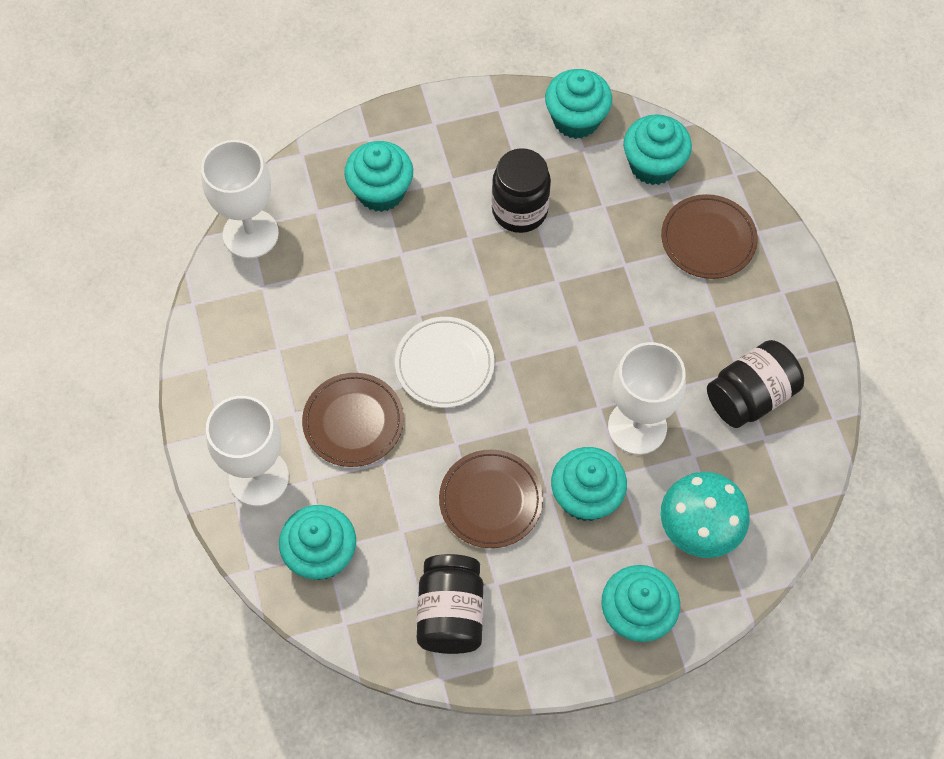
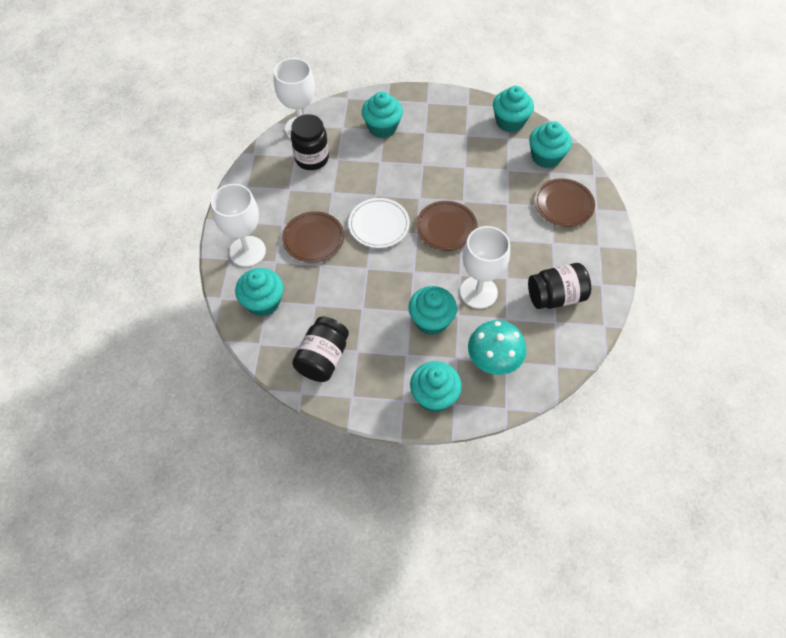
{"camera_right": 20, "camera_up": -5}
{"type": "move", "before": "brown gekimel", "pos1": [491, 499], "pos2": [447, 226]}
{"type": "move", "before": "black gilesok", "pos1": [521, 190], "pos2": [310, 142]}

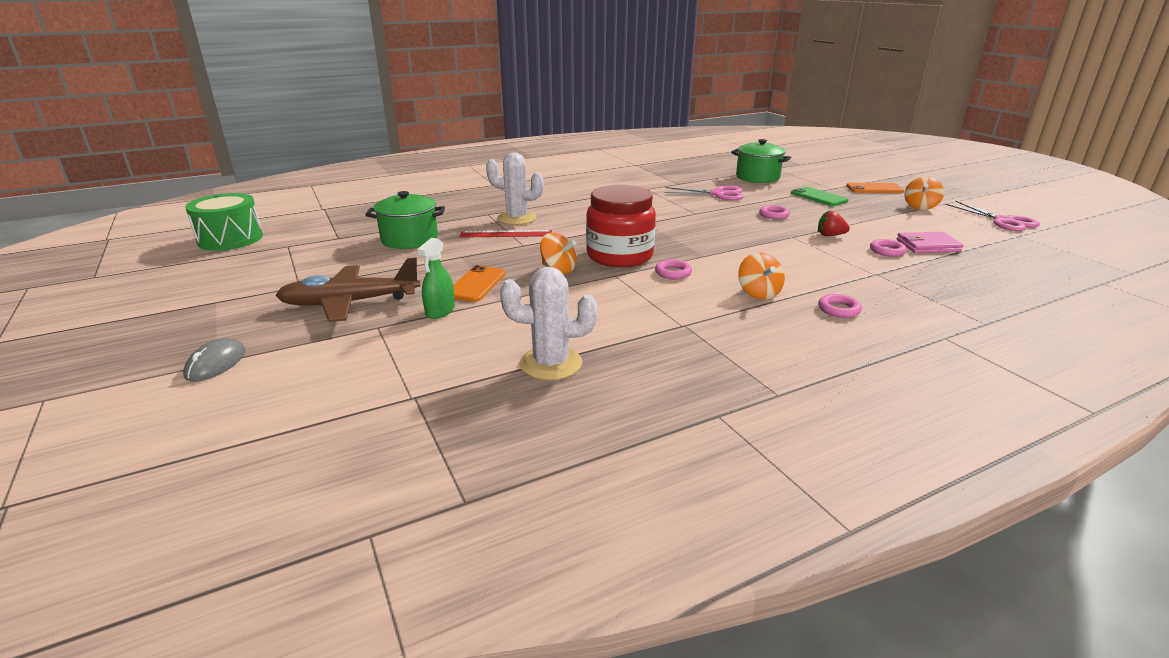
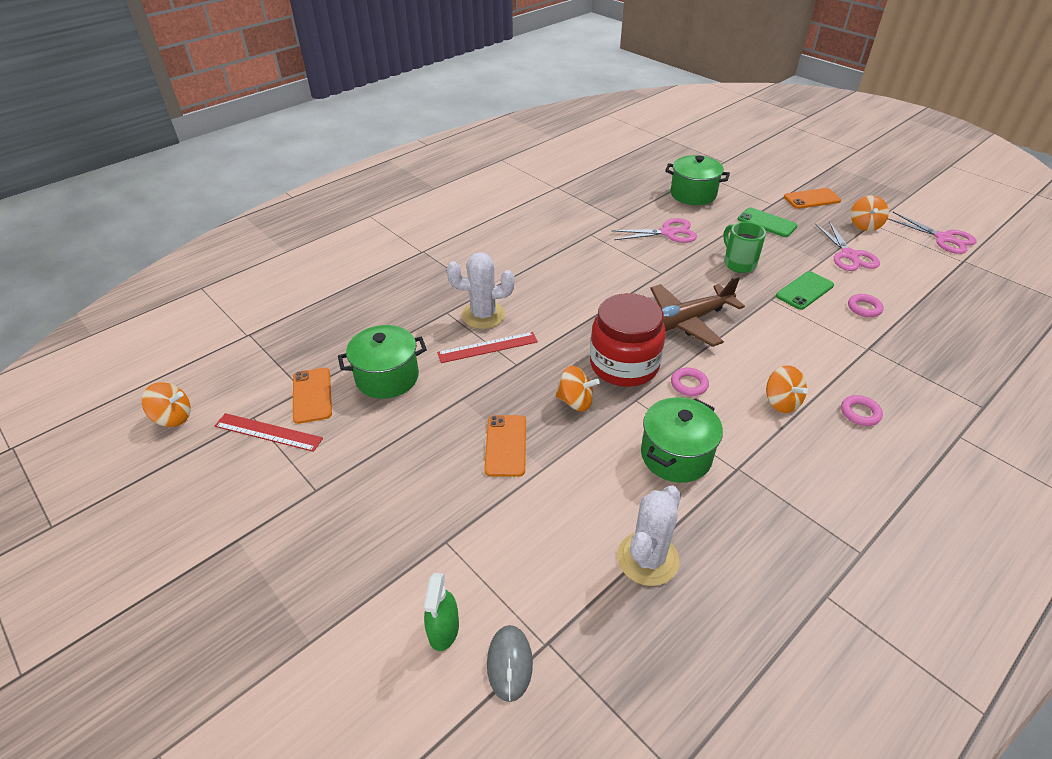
{"camera_right": -15, "camera_up": 15}
{"type": "delete", "before": "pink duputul", "pos1": [930, 242]}
{"type": "insert", "after": "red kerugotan", "pos2": [269, 432]}
{"type": "insert", "after": "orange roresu", "pos2": [312, 396]}
{"type": "insert", "after": "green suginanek", "pos2": [682, 440]}
{"type": "insert", "after": "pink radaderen", "pos2": [847, 246]}
{"type": "move", "before": "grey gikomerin", "pos1": [214, 360], "pos2": [510, 663]}
{"type": "move", "before": "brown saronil", "pos1": [347, 289], "pos2": [698, 311]}
{"type": "move", "before": "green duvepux", "pos1": [436, 278], "pos2": [441, 612]}
{"type": "replace", "before": "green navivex", "after": "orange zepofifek", "pos1": [224, 222], "pos2": [166, 404]}
{"type": "replace", "before": "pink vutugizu", "after": "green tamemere", "pos1": [774, 212], "pos2": [744, 247]}
{"type": "replace", "before": "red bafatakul", "after": "green roresu", "pos1": [834, 223], "pos2": [805, 290]}
{"type": "rotate", "before": "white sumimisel", "pos1": [548, 323], "pos2": [649, 536], "turn": -45}

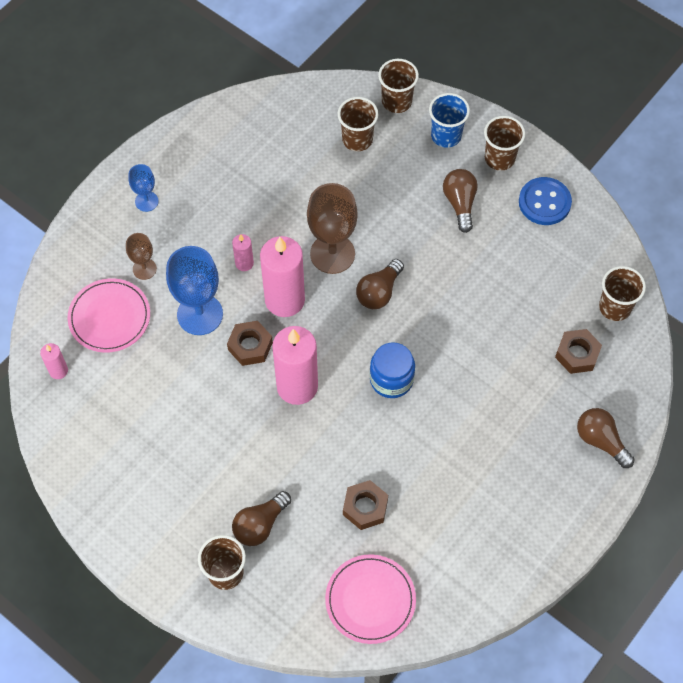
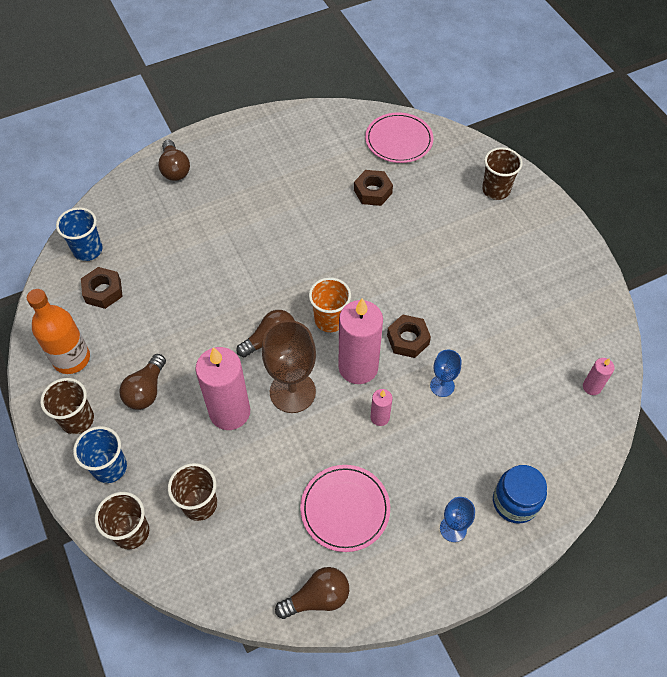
{"camera_right": -155, "camera_up": -5}
{"type": "delete", "before": "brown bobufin", "pos1": [141, 256]}
{"type": "insert", "after": "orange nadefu", "pos2": [330, 304]}
{"type": "move", "before": "pink gekimel", "pos1": [109, 315], "pos2": [345, 508]}
{"type": "move", "before": "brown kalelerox", "pos1": [261, 518], "pos2": [312, 593]}
{"type": "move", "before": "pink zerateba", "pos1": [295, 365], "pos2": [222, 388]}
{"type": "move", "before": "blue gilesok", "pos1": [392, 370], "pos2": [520, 494]}
{"type": "move", "before": "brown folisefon", "pos1": [578, 351], "pos2": [102, 288]}
{"type": "replace", "before": "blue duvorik", "after": "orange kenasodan", "pos1": [545, 201], "pos2": [58, 331]}
{"type": "recolor", "before": "brown nadefu", "after": "blue nadefu", "pos1": [622, 293], "pos2": [79, 234]}
{"type": "resize", "before": "blue bobufin", "pos1": [194, 290], "pos2": [445, 373], "scale": 0.53}

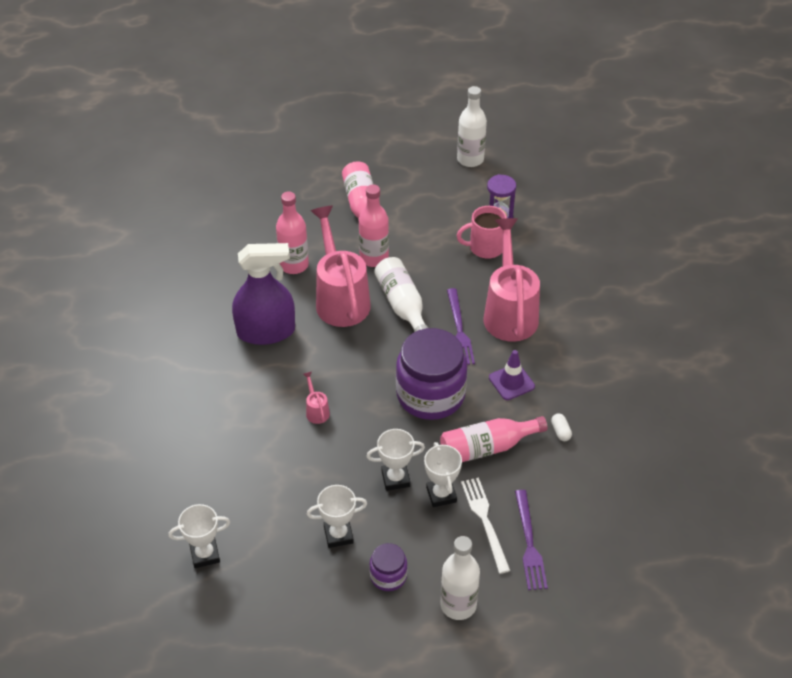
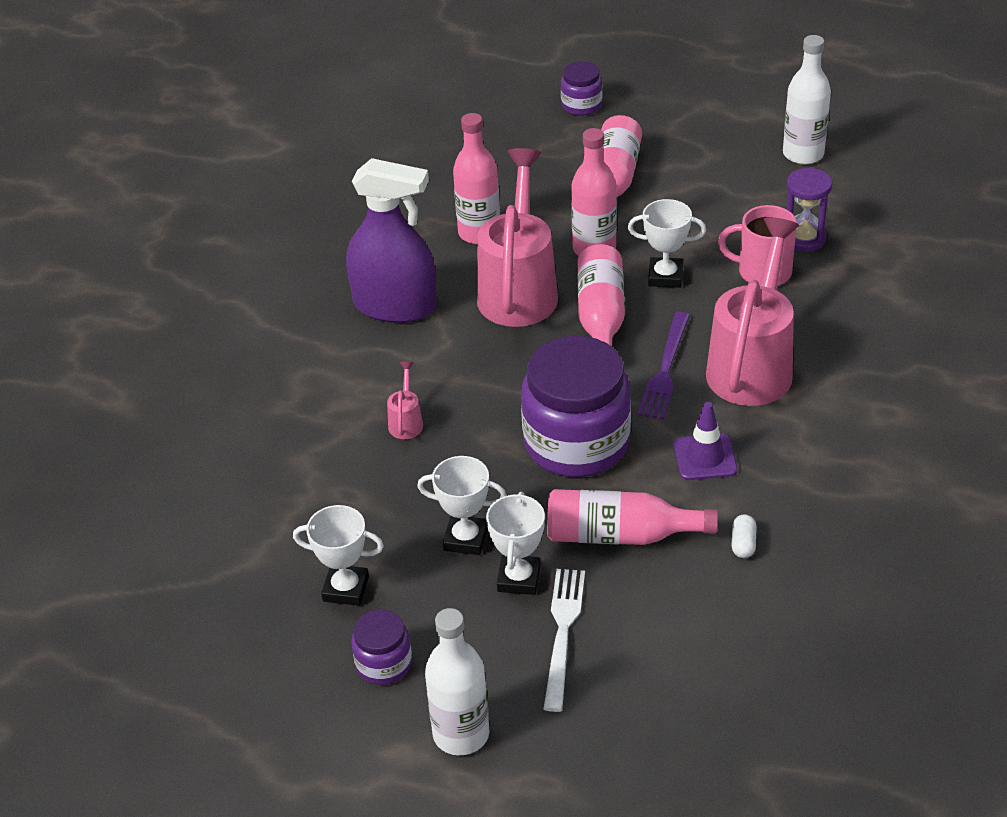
{"camera_right": 25, "camera_up": -5}
{"type": "delete", "before": "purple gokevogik", "pos1": [531, 540]}
{"type": "insert", "after": "purple gilesok", "pos2": [581, 88]}
{"type": "move", "before": "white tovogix", "pos1": [199, 536], "pos2": [667, 243]}
{"type": "recolor", "before": "white kenasodan", "after": "pink kenasodan", "pos1": [401, 294], "pos2": [601, 295]}

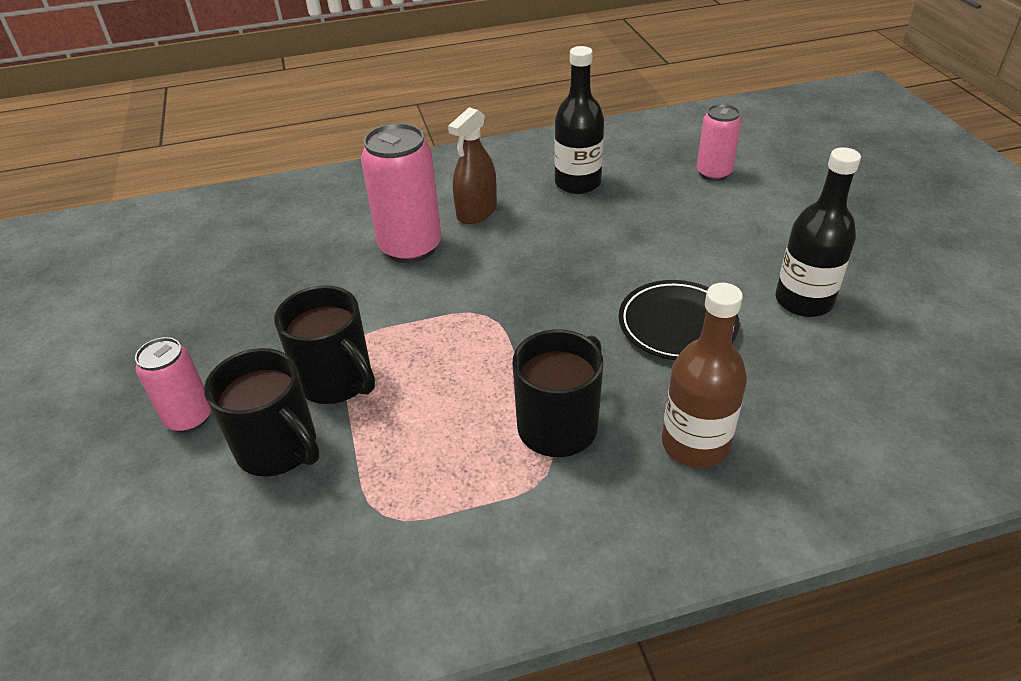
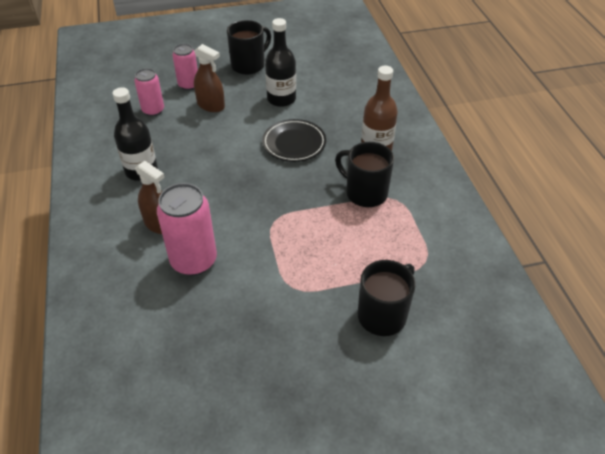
{"camera_right": -90, "camera_up": 5}
{"type": "insert", "after": "brown duvepux", "pos2": [209, 78]}
{"type": "move", "before": "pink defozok", "pos1": [173, 385], "pos2": [185, 67]}
{"type": "move", "before": "black tamemere", "pos1": [324, 345], "pos2": [249, 47]}

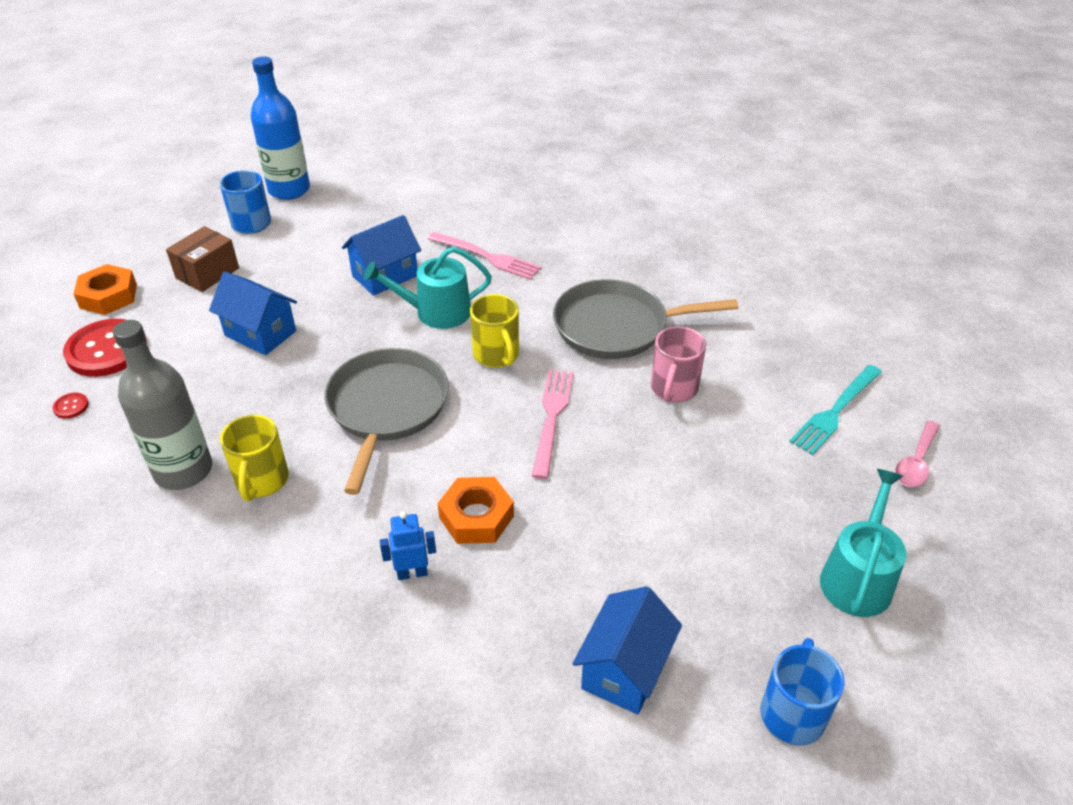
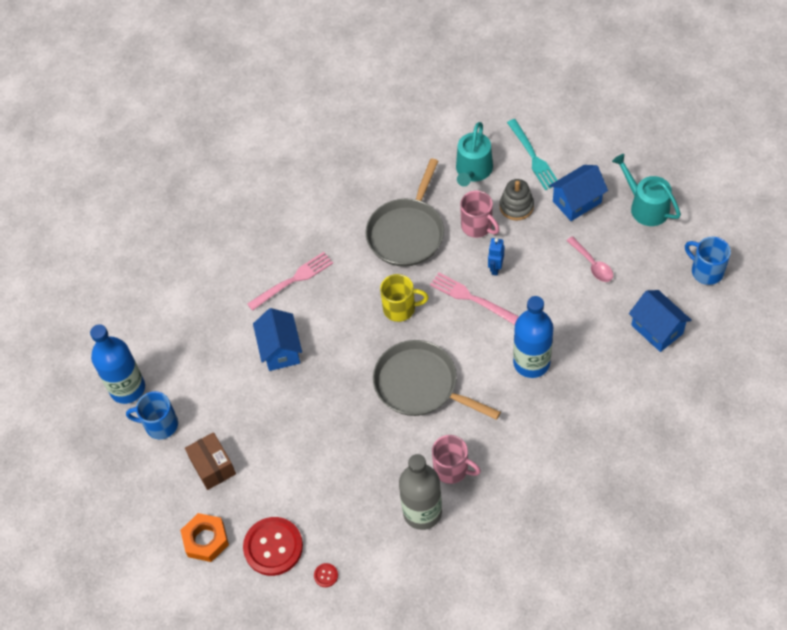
{"camera_right": -60, "camera_up": 15}
{"type": "insert", "after": "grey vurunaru", "pos2": [517, 200]}
{"type": "move", "before": "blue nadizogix", "pos1": [253, 313], "pos2": [578, 193]}
{"type": "move", "before": "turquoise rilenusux", "pos1": [428, 288], "pos2": [474, 154]}
{"type": "move", "before": "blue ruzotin", "pos1": [408, 545], "pos2": [496, 256]}
{"type": "move", "before": "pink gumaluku", "pos1": [917, 453], "pos2": [590, 259]}
{"type": "replace", "before": "orange folisefon", "after": "blue kenasodan", "pos1": [476, 510], "pos2": [533, 337]}
{"type": "recolor", "before": "yellow tamemere", "after": "pink tamemere", "pos1": [254, 458], "pos2": [456, 459]}

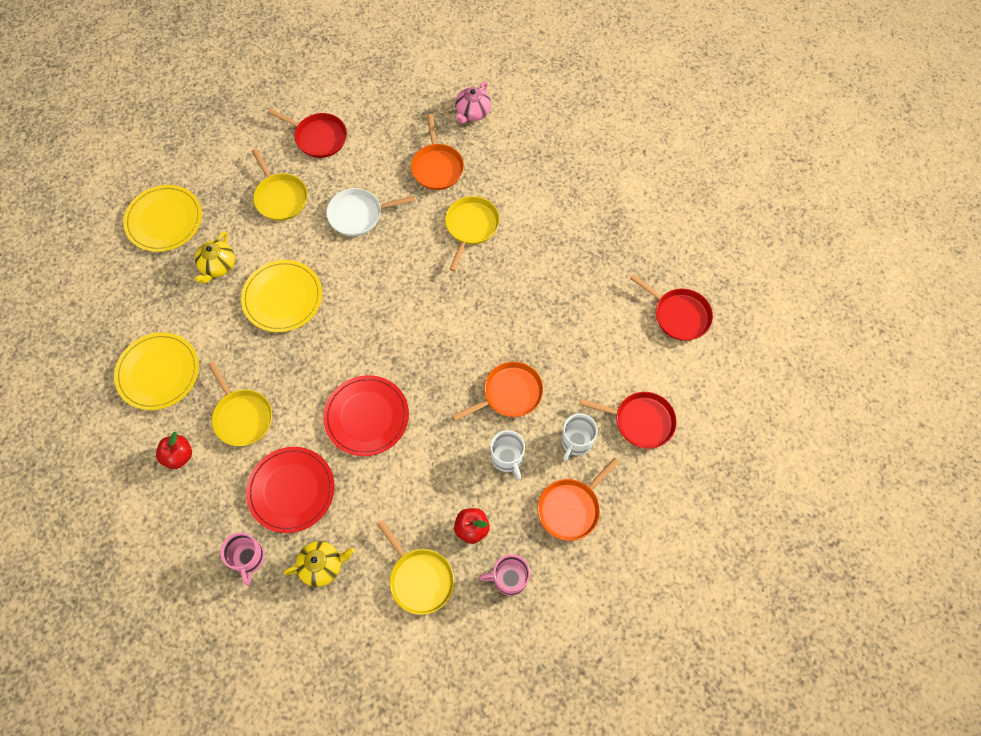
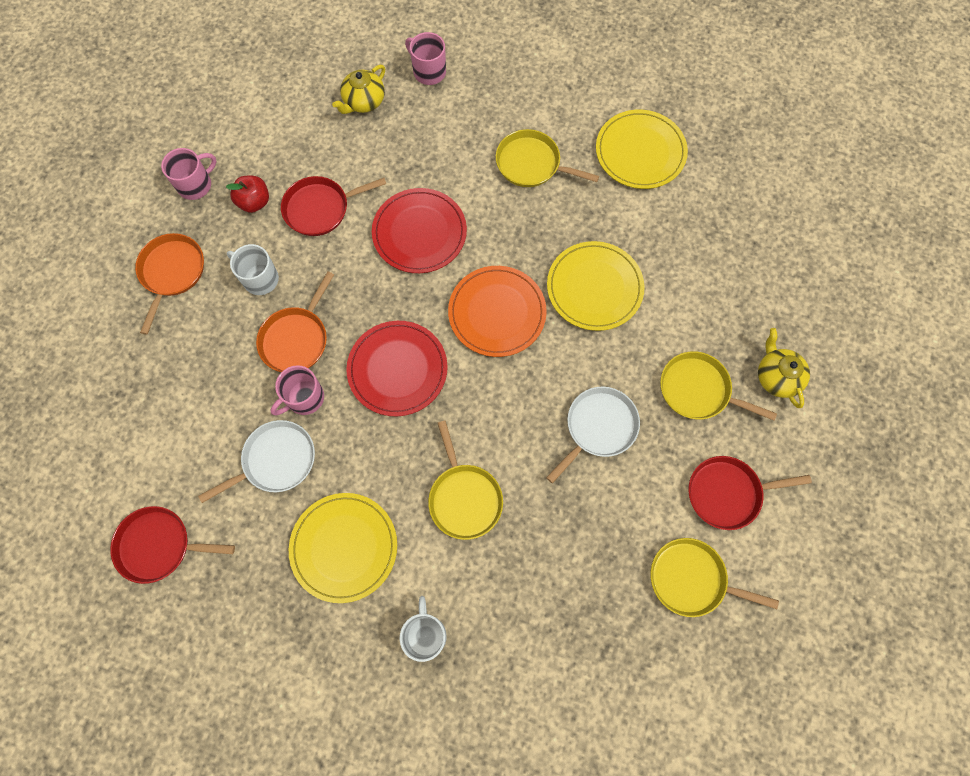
{"camera_right": 145, "camera_up": 5}
{"type": "delete", "before": "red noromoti", "pos1": [174, 450]}
{"type": "delete", "before": "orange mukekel", "pos1": [437, 152]}
{"type": "delete", "before": "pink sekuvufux", "pos1": [473, 102]}
{"type": "insert", "after": "white mukekel", "pos2": [256, 461]}
{"type": "insert", "after": "pink tamemere", "pos2": [297, 390]}
{"type": "insert", "after": "orange gekimel", "pos2": [497, 311]}
{"type": "move", "before": "yellow gekimel", "pos1": [162, 218], "pos2": [343, 548]}
{"type": "move", "before": "yellow sekuvufux", "pos1": [215, 257], "pos2": [784, 368]}
{"type": "move", "before": "red gekimel", "pos1": [290, 490], "pos2": [397, 368]}
{"type": "move", "before": "yellow mukekel", "pos1": [415, 567], "pos2": [715, 577]}
{"type": "move", "before": "white tamemere", "pos1": [579, 437], "pos2": [423, 629]}
{"type": "move", "before": "red mukekel", "pos1": [628, 420], "pos2": [333, 206]}

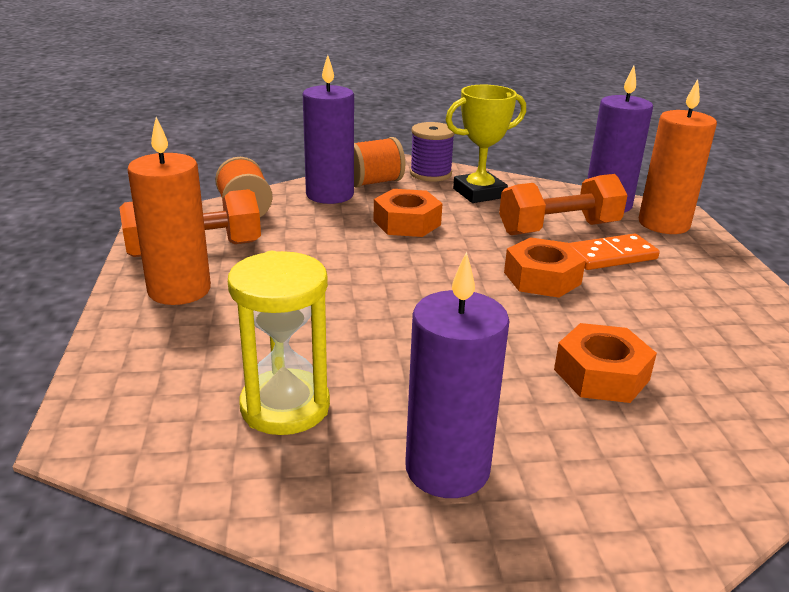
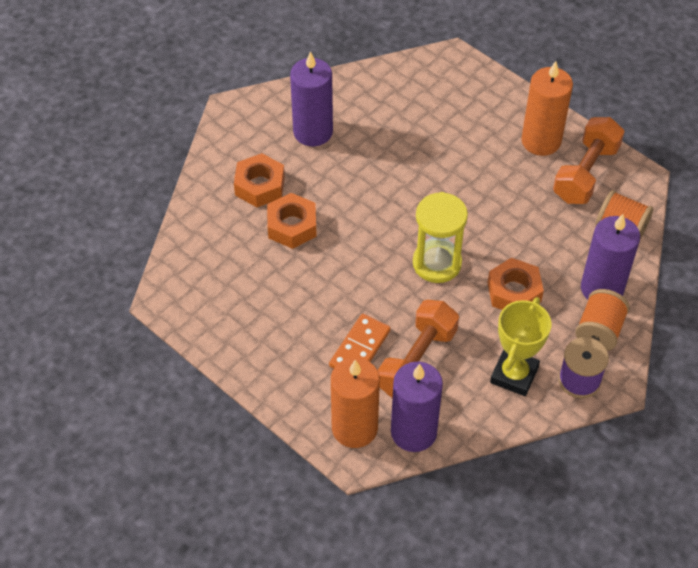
{"camera_right": 140, "camera_up": 25}
{"type": "move", "before": "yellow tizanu", "pos1": [279, 343], "pos2": [440, 237]}
{"type": "move", "before": "orange folisefon", "pos1": [545, 267], "pos2": [259, 180]}

